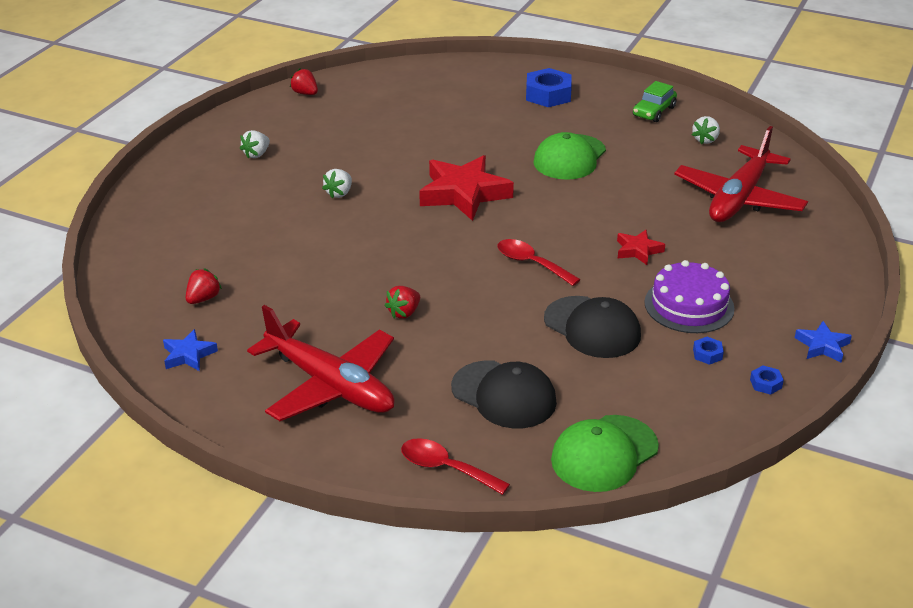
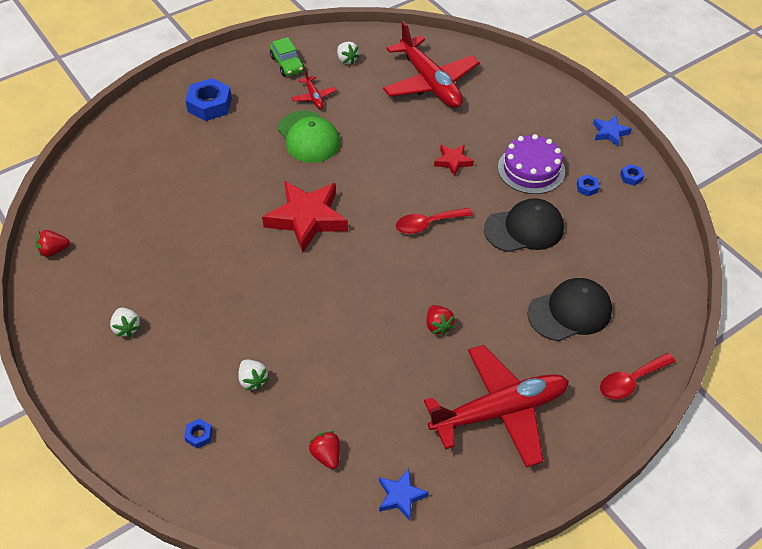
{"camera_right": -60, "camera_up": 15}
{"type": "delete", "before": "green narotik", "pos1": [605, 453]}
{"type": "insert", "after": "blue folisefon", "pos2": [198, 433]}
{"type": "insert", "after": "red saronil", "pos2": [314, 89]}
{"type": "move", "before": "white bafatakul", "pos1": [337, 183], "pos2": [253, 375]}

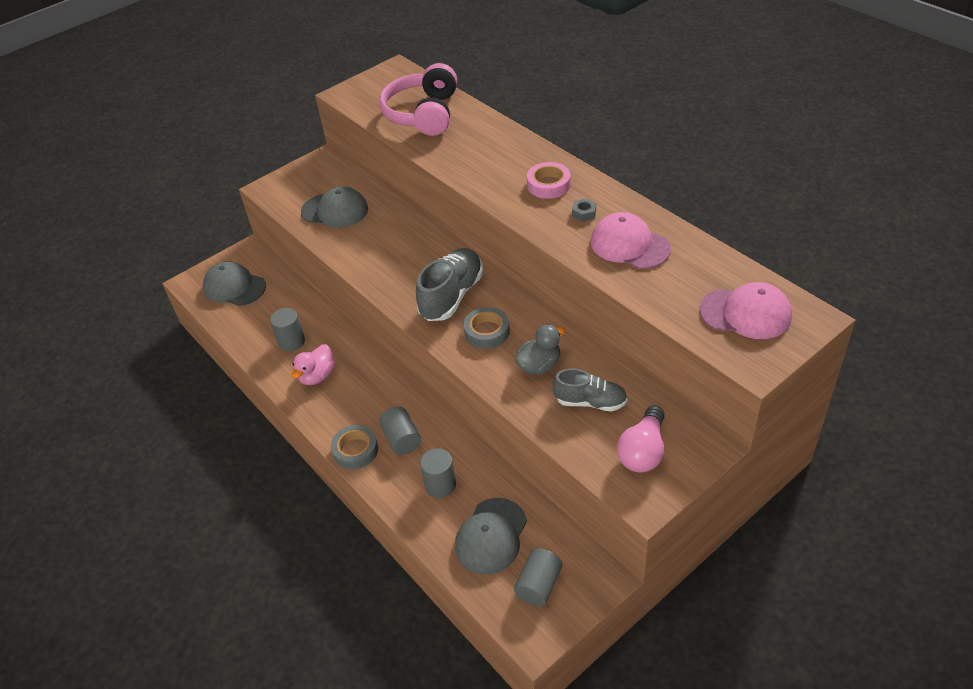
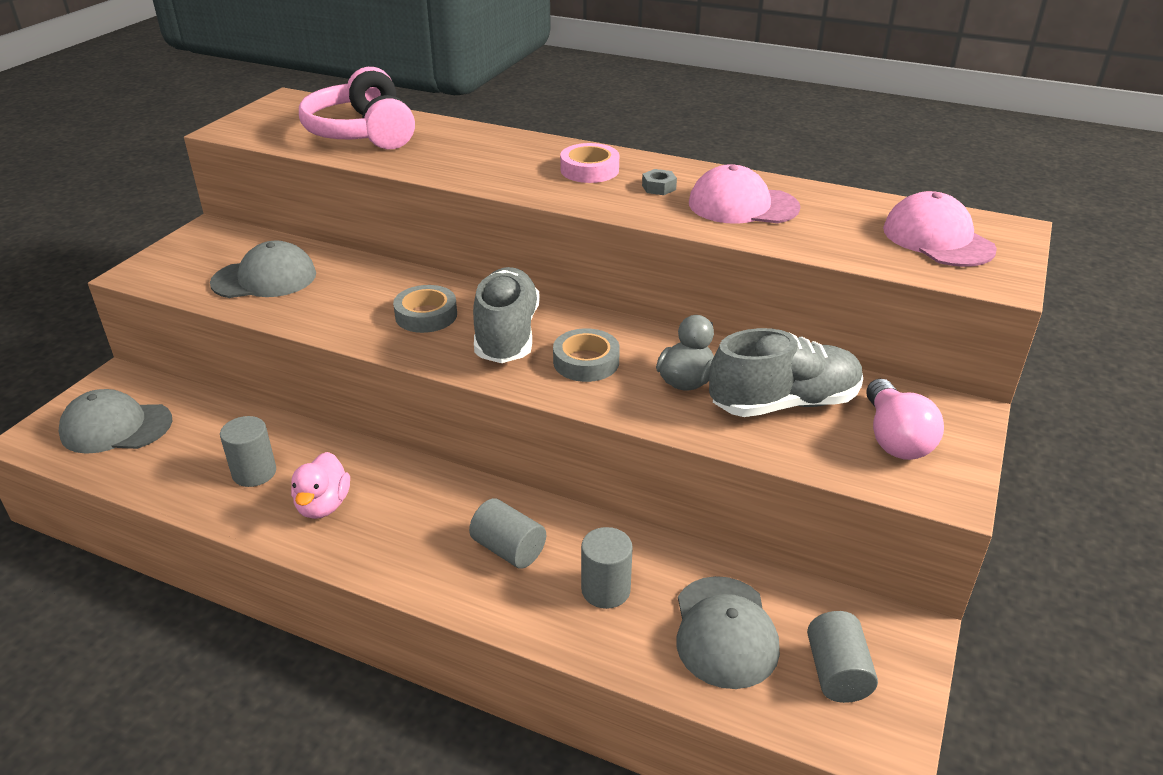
{"camera_right": -30, "camera_up": -10}
{"type": "move", "before": "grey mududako", "pos1": [354, 447], "pos2": [425, 309]}
{"type": "rotate", "before": "pink narotik", "pos1": [745, 310], "pos2": [940, 229], "turn": -105}
{"type": "resize", "before": "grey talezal", "pos1": [590, 390], "pos2": [786, 372], "scale": 1.54}

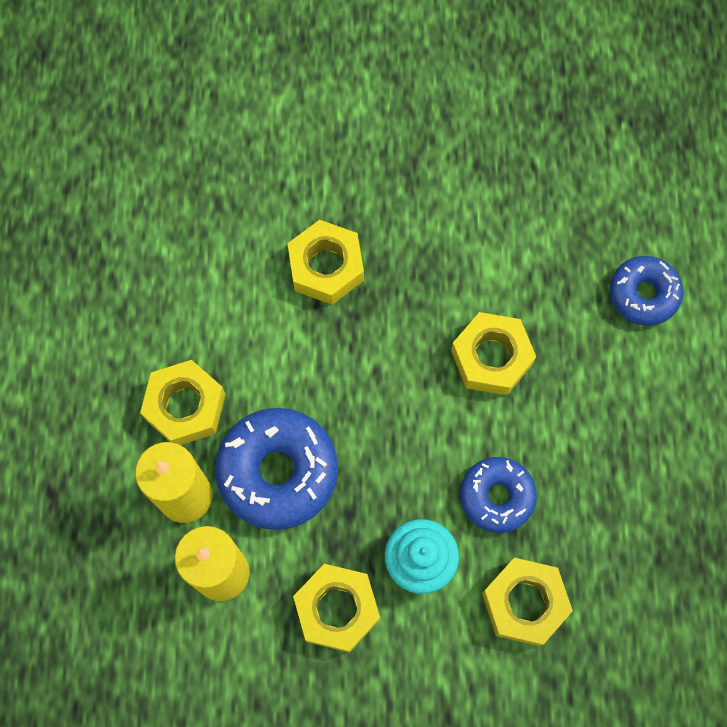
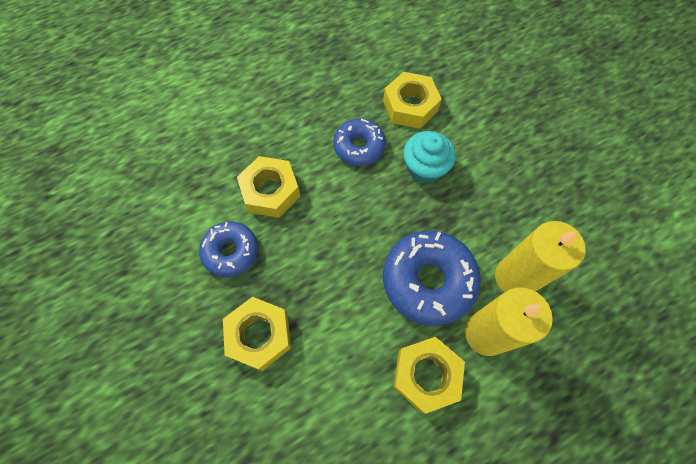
{"camera_right": -120, "camera_up": -5}
{"type": "delete", "before": "yellow folisefon", "pos1": [336, 608]}
{"type": "move", "before": "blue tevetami", "pos1": [646, 291], "pos2": [228, 249]}

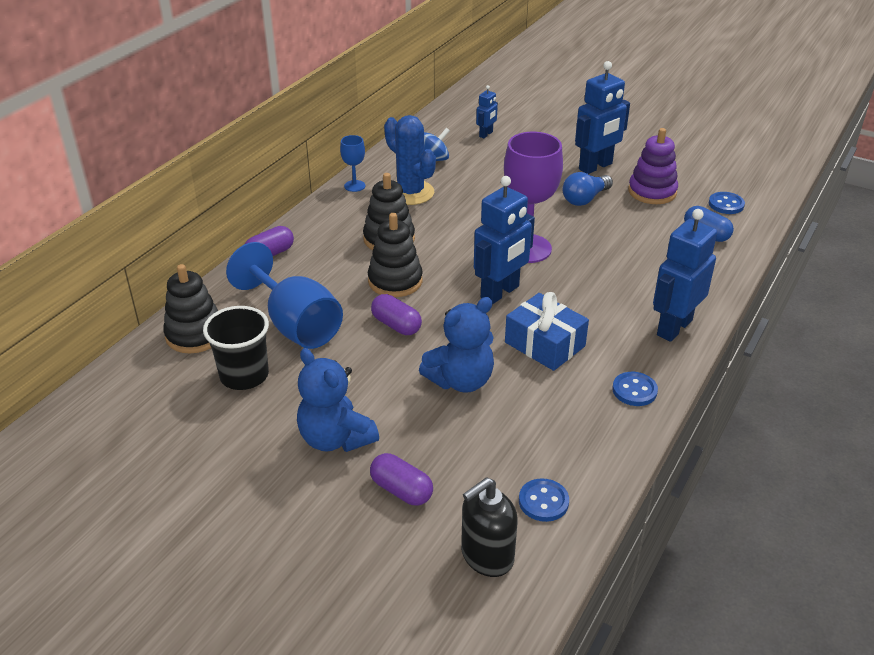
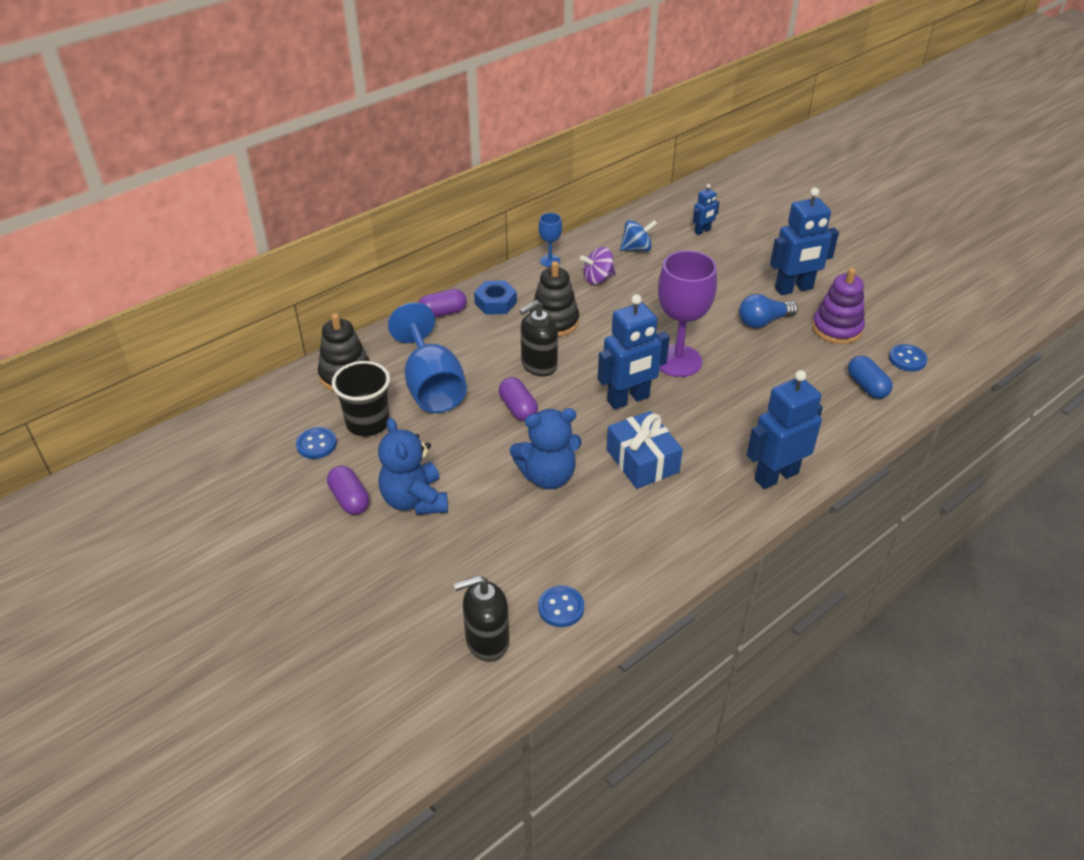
{"camera_right": 20, "camera_up": 5}
{"type": "insert", "after": "blue folisefon", "pos2": [495, 297]}
{"type": "move", "before": "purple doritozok", "pos1": [401, 479], "pos2": [348, 490]}
{"type": "move", "before": "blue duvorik", "pos1": [635, 389], "pos2": [316, 443]}
{"type": "replace", "before": "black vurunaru", "after": "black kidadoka", "pos1": [395, 255], "pos2": [538, 338]}
{"type": "replace", "before": "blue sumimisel", "after": "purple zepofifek", "pos1": [410, 160], "pos2": [598, 266]}

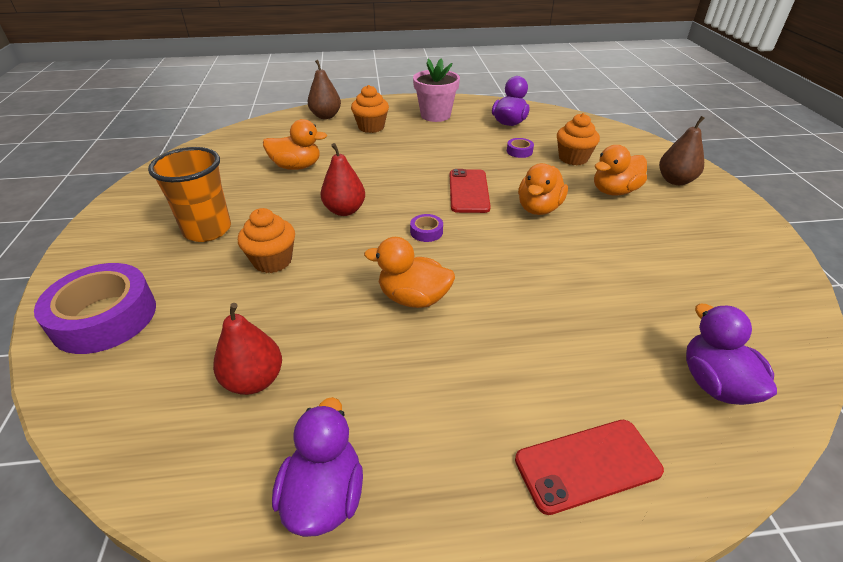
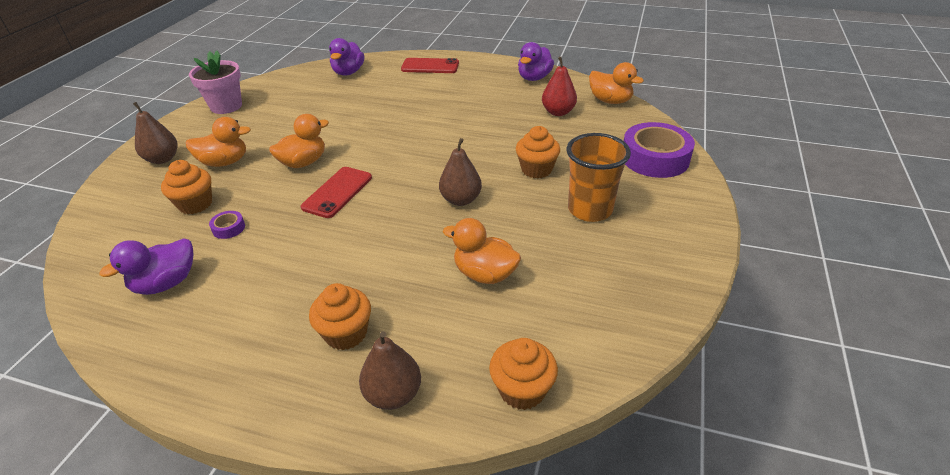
{"camera_right": -155, "camera_up": 0}
{"type": "delete", "before": "purple mududako", "pos1": [426, 228]}
{"type": "insert", "after": "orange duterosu", "pos2": [523, 374]}
{"type": "move", "before": "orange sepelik", "pos1": [409, 272], "pos2": [616, 83]}
{"type": "move", "before": "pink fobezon", "pos1": [436, 90], "pos2": [215, 82]}
{"type": "recolor", "before": "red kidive", "after": "brown kidive", "pos1": [342, 179], "pos2": [460, 172]}

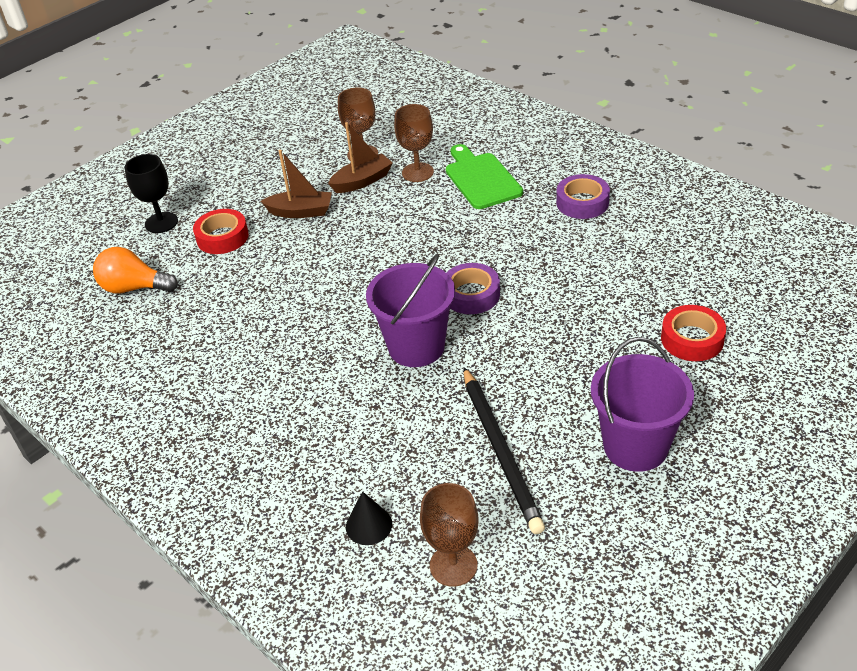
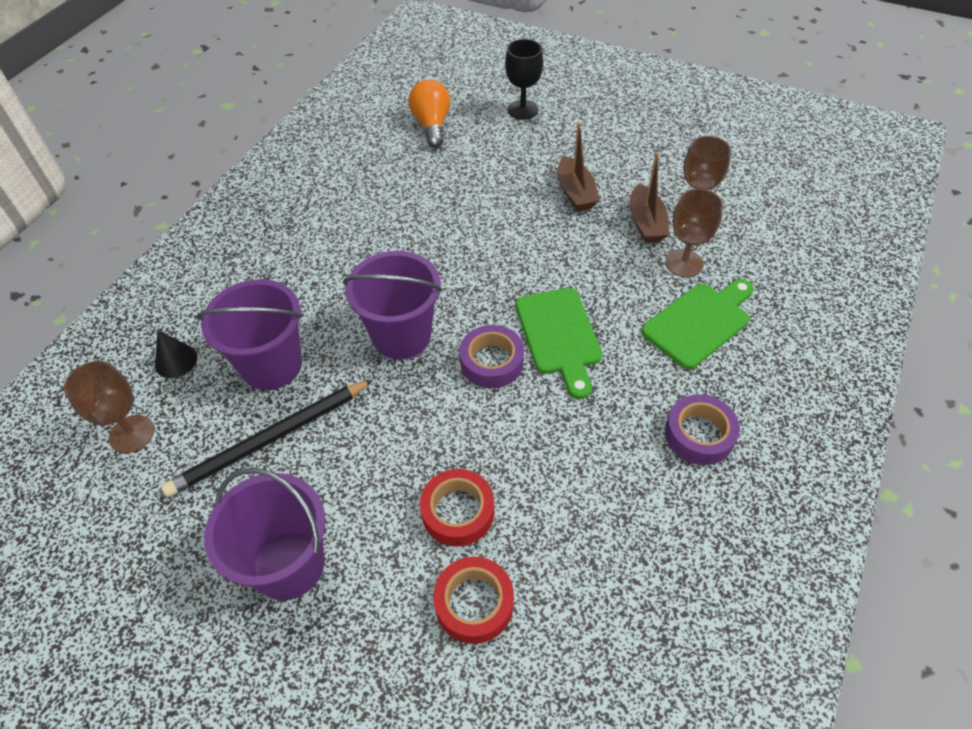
{"camera_right": 70, "camera_up": 10}
{"type": "insert", "after": "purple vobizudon", "pos2": [249, 334]}
{"type": "insert", "after": "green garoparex", "pos2": [559, 343]}
{"type": "move", "before": "red mududako", "pos1": [221, 231], "pos2": [457, 508]}
{"type": "rotate", "before": "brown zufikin", "pos1": [360, 157], "pos2": [650, 197], "turn": 45}

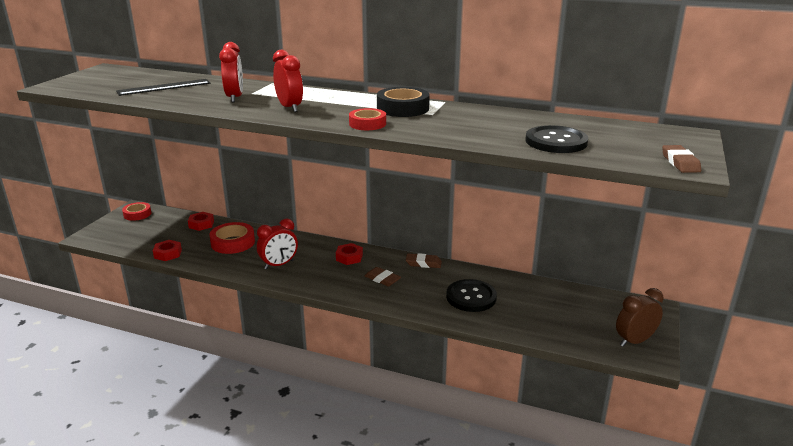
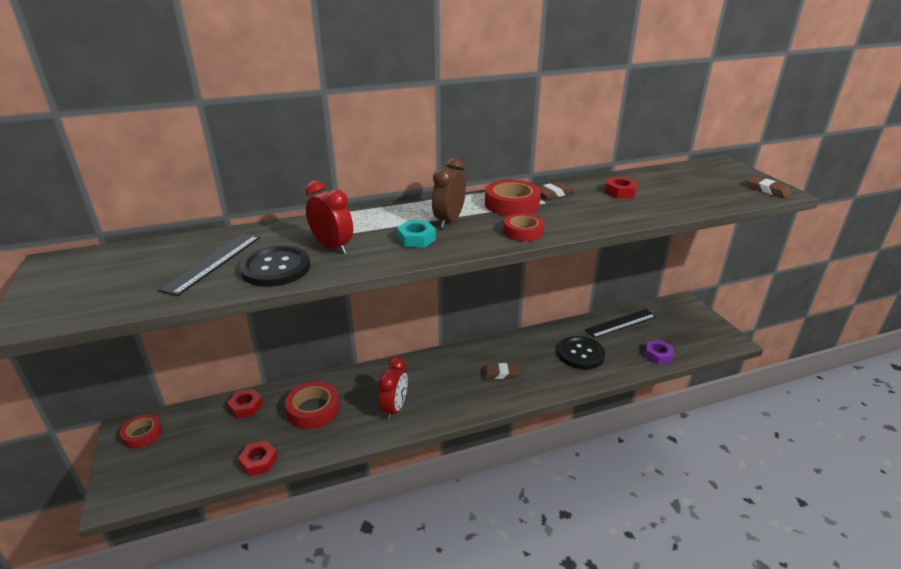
{"camera_right": -40, "camera_up": 5}
{"type": "insert", "after": "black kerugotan", "pos2": [620, 323]}
{"type": "insert", "after": "purple folisefon", "pos2": [659, 352]}
{"type": "move", "before": "red folisefon", "pos1": [349, 254], "pos2": [621, 188]}
{"type": "move", "before": "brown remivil", "pos1": [424, 260], "pos2": [556, 190]}
{"type": "move", "before": "black duvorik", "pos1": [556, 139], "pos2": [275, 266]}
{"type": "move", "before": "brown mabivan", "pos1": [639, 317], "pos2": [449, 192]}
{"type": "replace", "before": "red mabivan", "after": "turquoise folisefon", "pos1": [288, 81], "pos2": [416, 234]}
{"type": "recolor", "before": "black mududako", "after": "red mududako", "pos1": [403, 102], "pos2": [513, 198]}

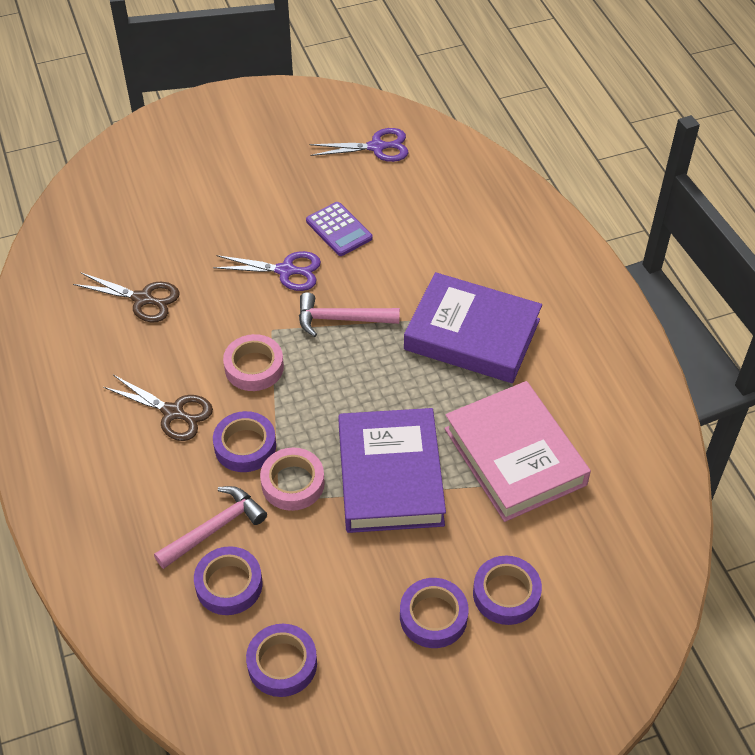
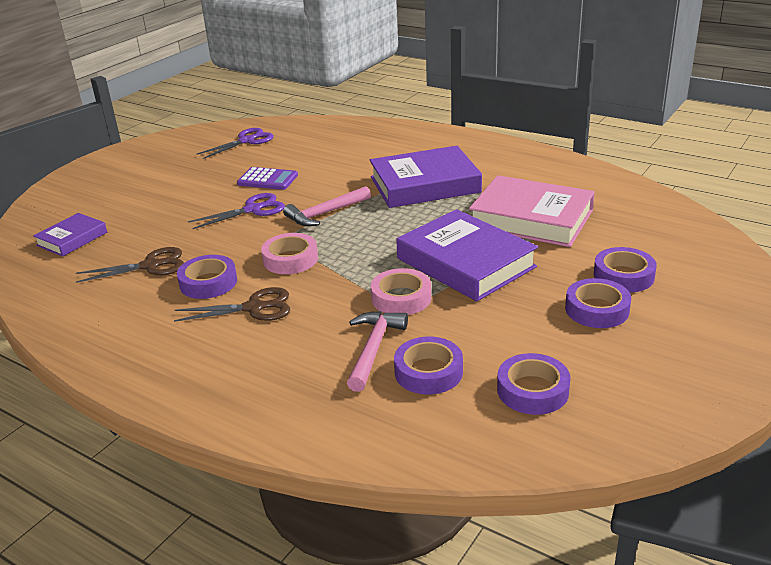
{"camera_right": -35, "camera_up": -20}
{"type": "insert", "after": "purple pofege", "pos2": [70, 235]}
{"type": "move", "before": "purple mududako", "pos1": [244, 441], "pos2": [207, 277]}

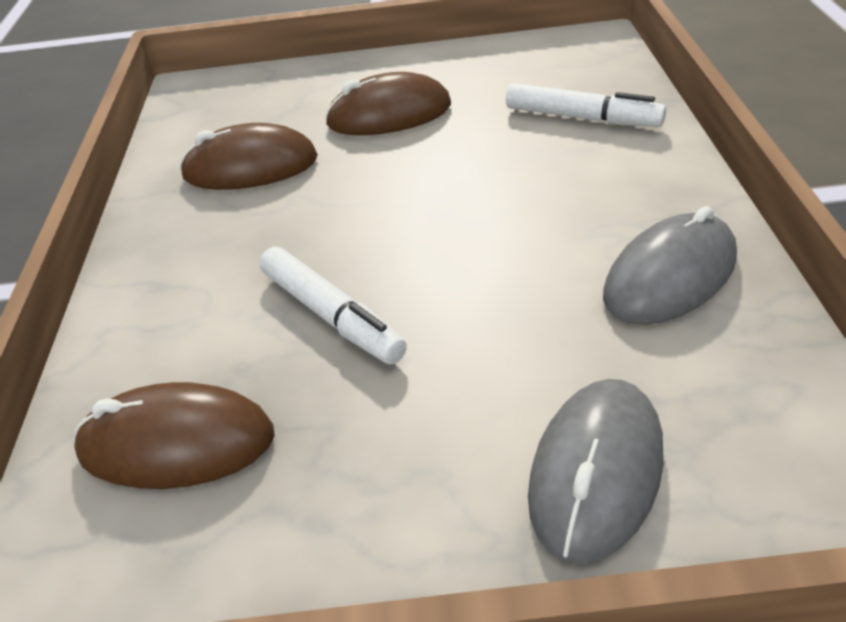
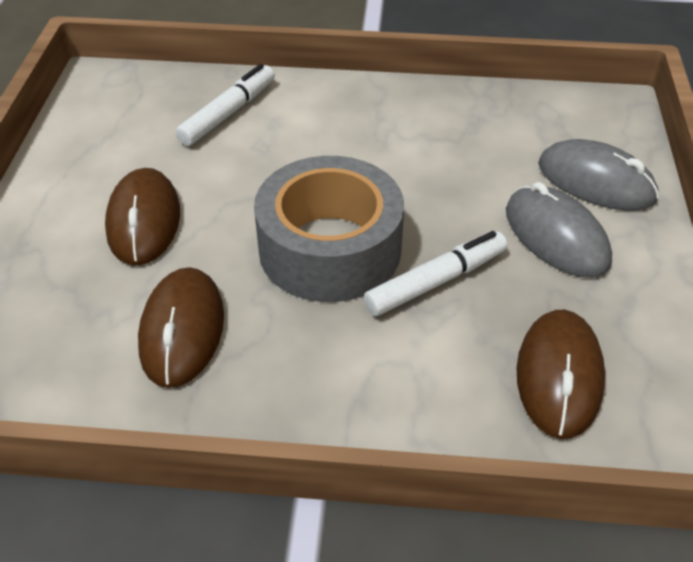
{"camera_right": -85, "camera_up": 5}
{"type": "insert", "after": "grey mududako", "pos2": [329, 229]}
{"type": "move", "before": "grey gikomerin", "pos1": [670, 265], "pos2": [559, 230]}

